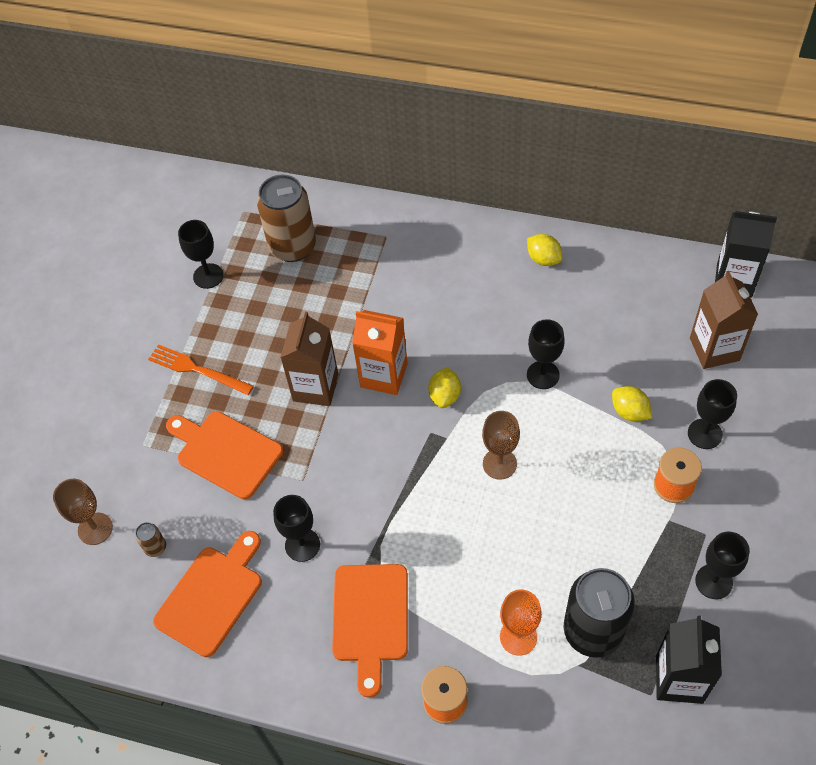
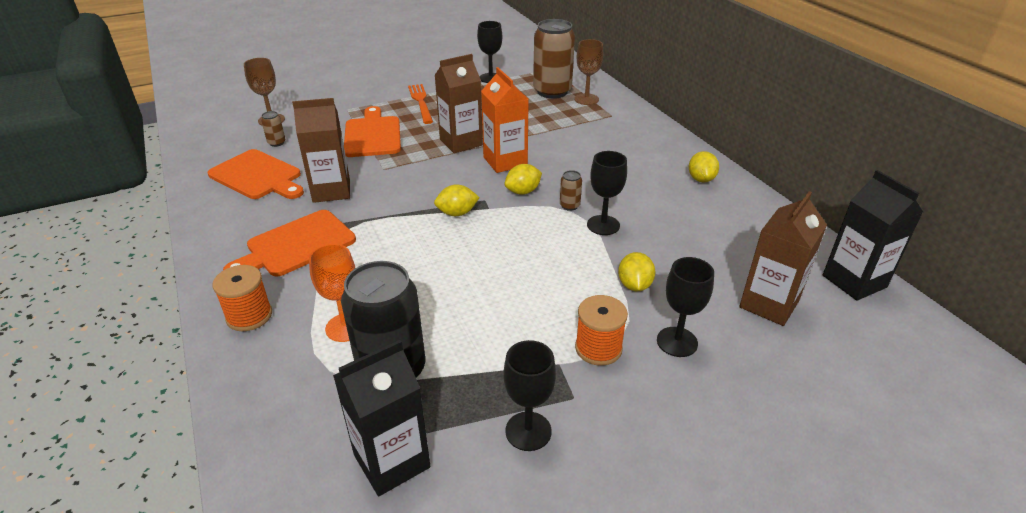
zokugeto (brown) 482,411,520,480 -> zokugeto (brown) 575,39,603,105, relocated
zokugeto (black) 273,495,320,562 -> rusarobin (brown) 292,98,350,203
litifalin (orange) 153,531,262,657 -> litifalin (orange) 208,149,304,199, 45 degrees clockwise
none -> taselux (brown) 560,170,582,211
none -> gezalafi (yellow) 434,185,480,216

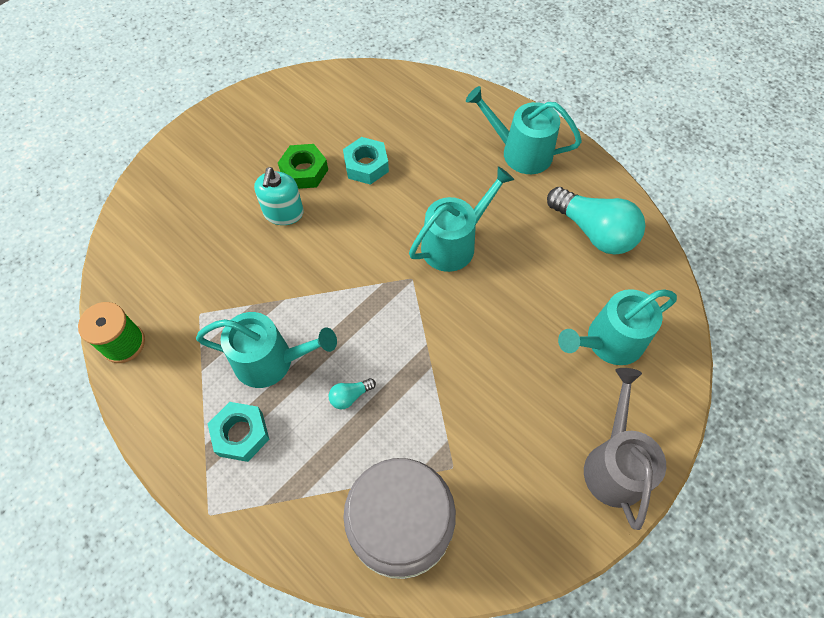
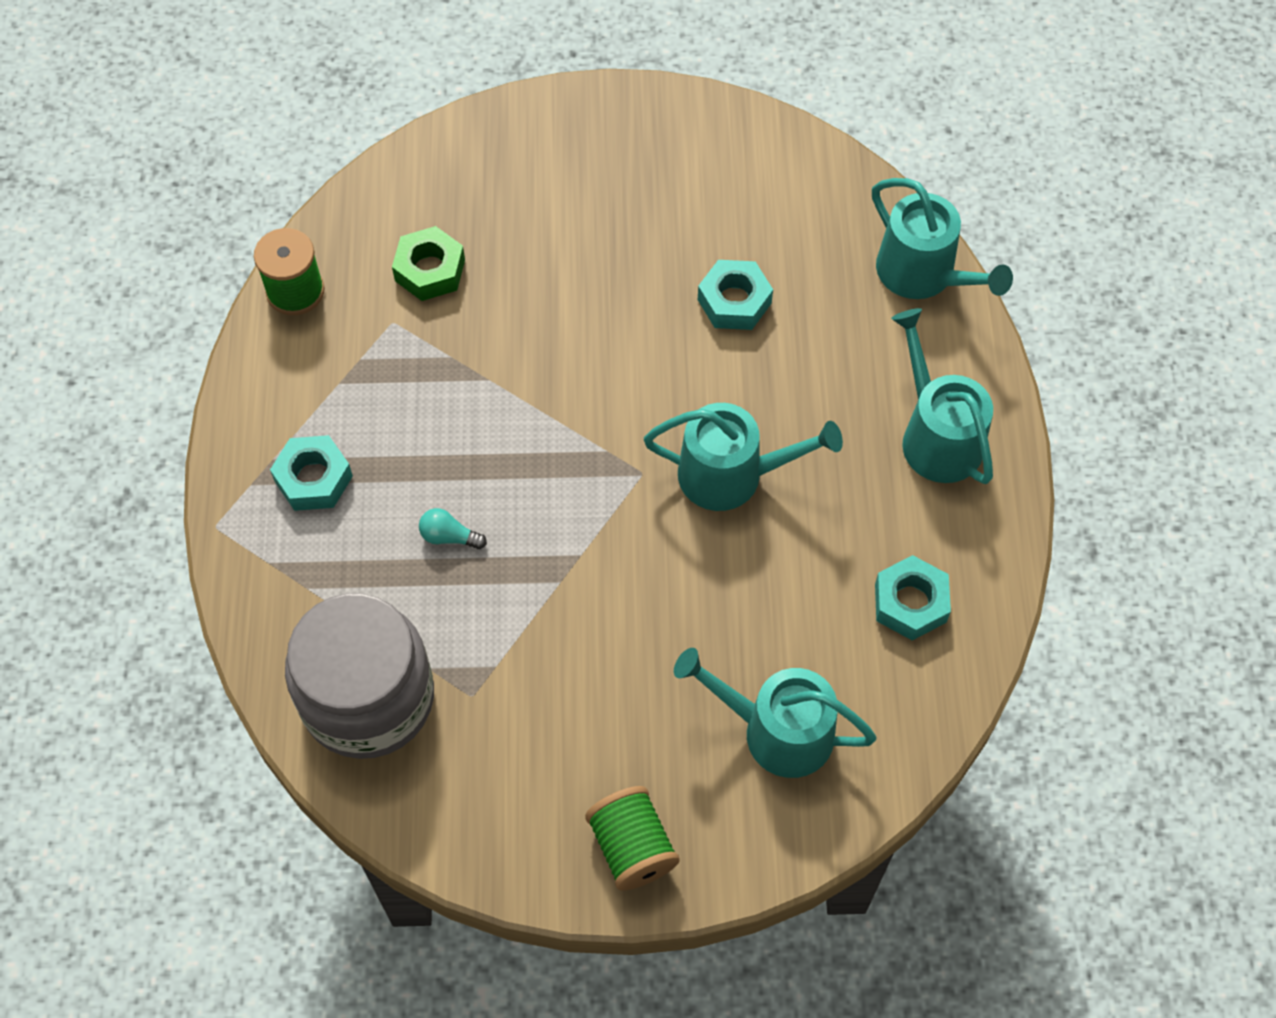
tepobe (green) 278,144,328,189 -> tepobe (green) 392,226,465,301, relocated
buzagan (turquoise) 254,167,304,225 -> none
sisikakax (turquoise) 547,187,646,254 -> tepobe (turquoise) 875,555,951,641
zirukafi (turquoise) 196,312,337,388 -> zirukafi (turquoise) 872,178,1013,299, relocated
zirukafi (grey) 584,368,666,530 -> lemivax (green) 585,786,680,891

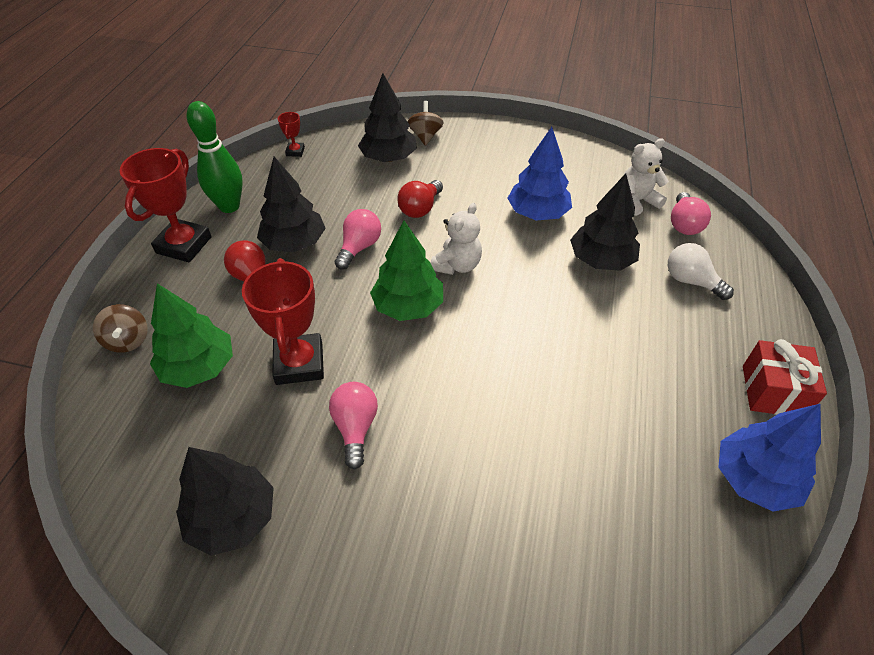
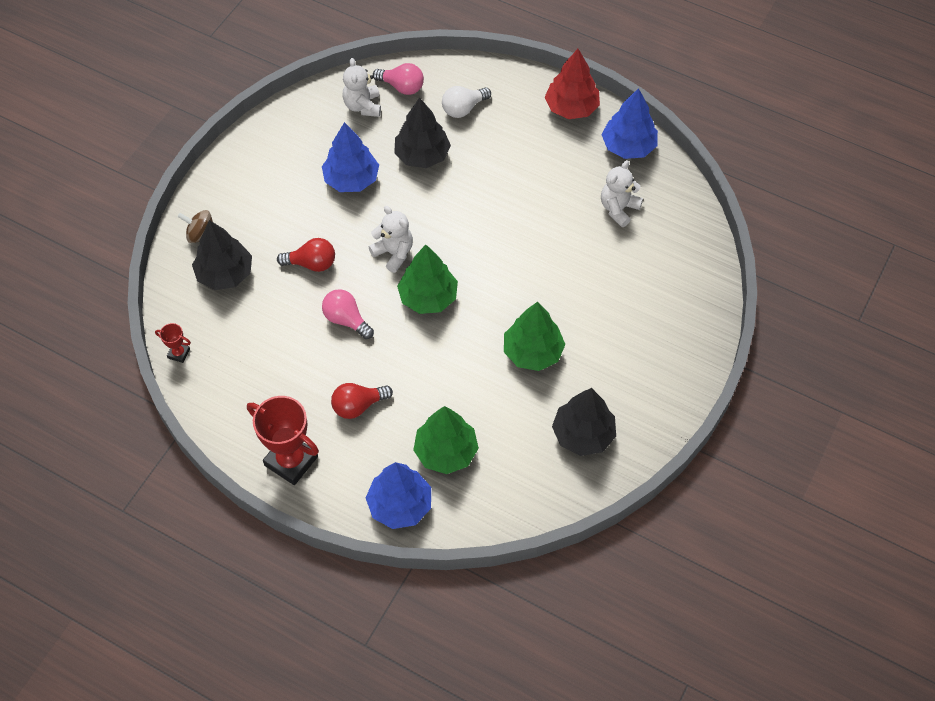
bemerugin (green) 187,101,243,213 -> none
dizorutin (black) 257,156,326,252 -> none
sisikakax (red) 398,180,443,218 -> sisikakax (red) 277,238,335,272, 45 degrees counterclockwise
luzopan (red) 242,258,324,385 -> none
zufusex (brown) 93,304,147,353 -> dizorutin (blue) 366,462,431,529
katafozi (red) 743,339,827,415 -> dizorutin (red) 545,49,600,119
sisikakax (pink) 329,382,378,469 -> dizorutin (green) 504,302,565,371
none -> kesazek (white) 601,160,643,227

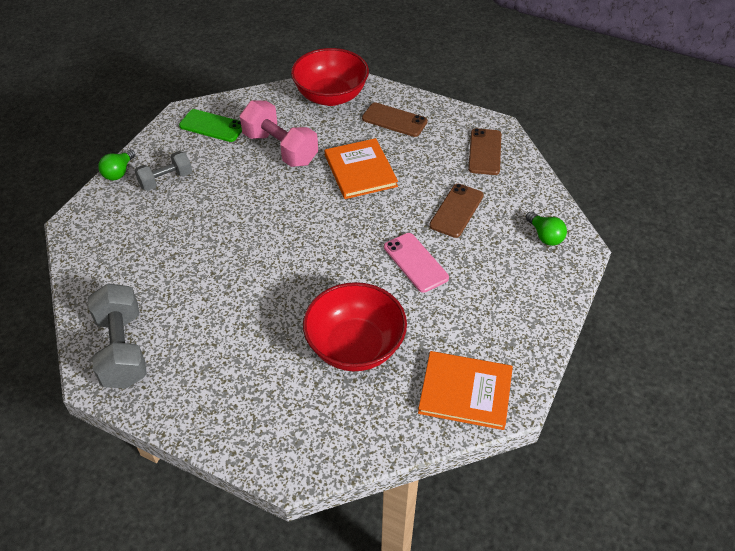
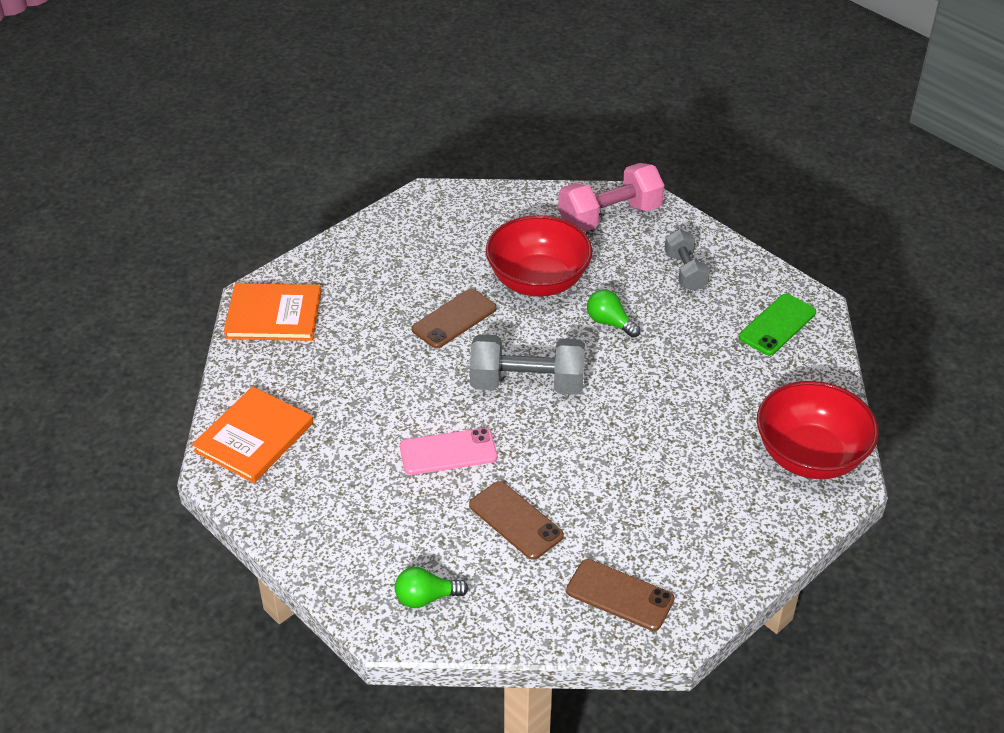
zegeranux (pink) 240,100,318,167 -> zegeranux (pink) 558,163,665,232, relocated
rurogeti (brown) 362,102,428,137 -> rurogeti (brown) 412,289,497,348, relocated
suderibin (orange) 325,138,398,199 -> suderibin (orange) 224,283,321,341, relocated
sisikakax (green) 98,149,135,180 -> sisikakax (green) 587,290,640,338, relocated
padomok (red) 303,282,407,371 -> padomok (red) 486,215,593,297, relocated
zegeranux (grey) 88,283,147,389 -> zegeranux (grey) 470,334,585,395, relocated

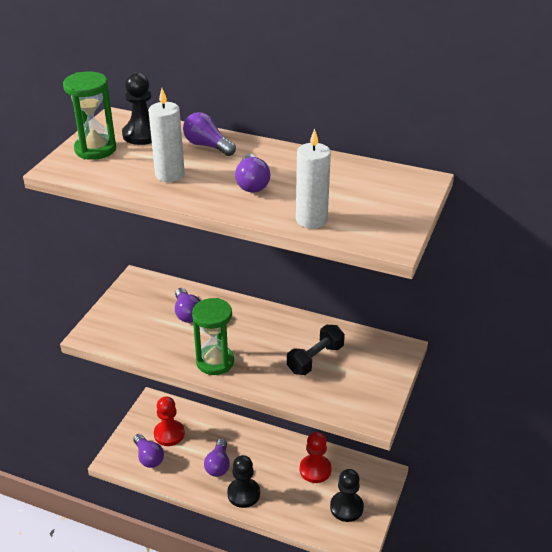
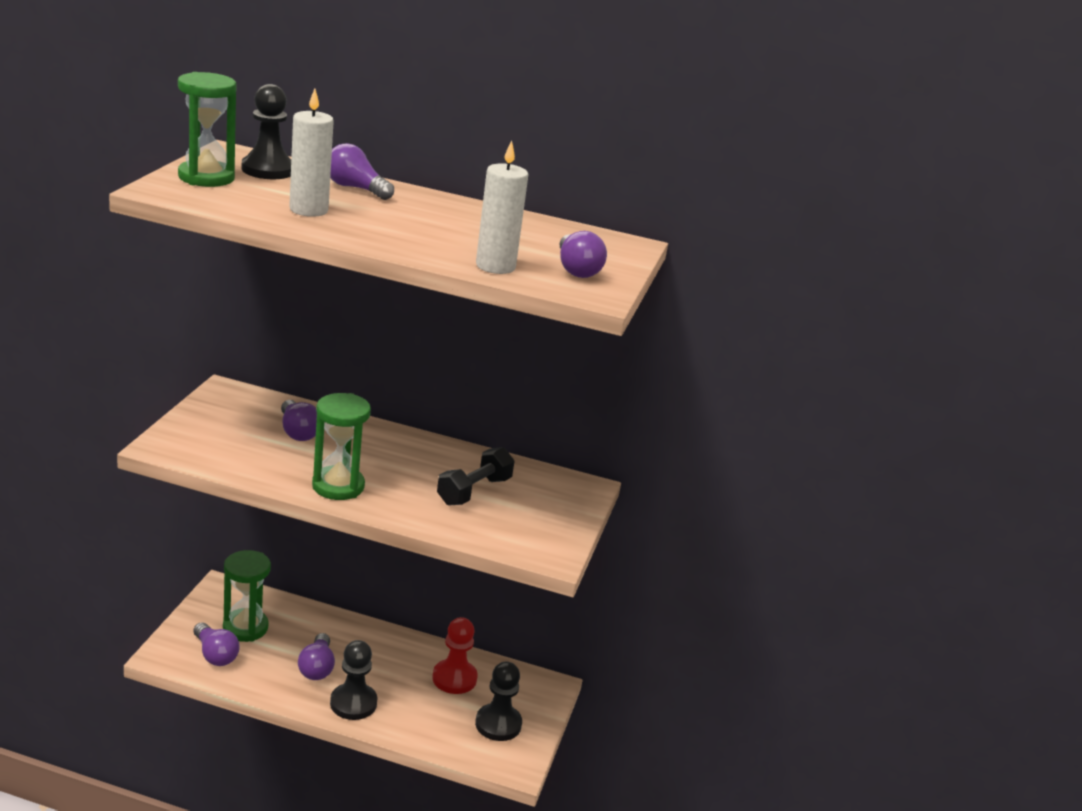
sisikakax (purple) 235,154,270,193 -> sisikakax (purple) 559,231,607,278, relocated
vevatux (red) 154,396,185,446 -> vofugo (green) 223,550,271,642

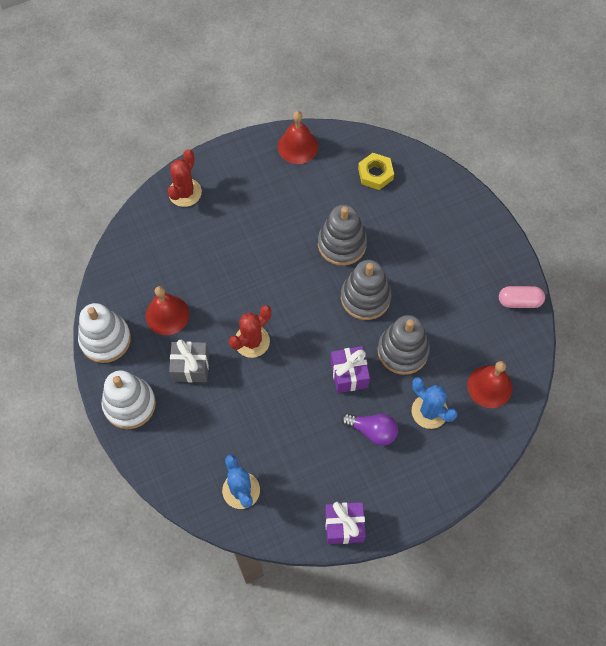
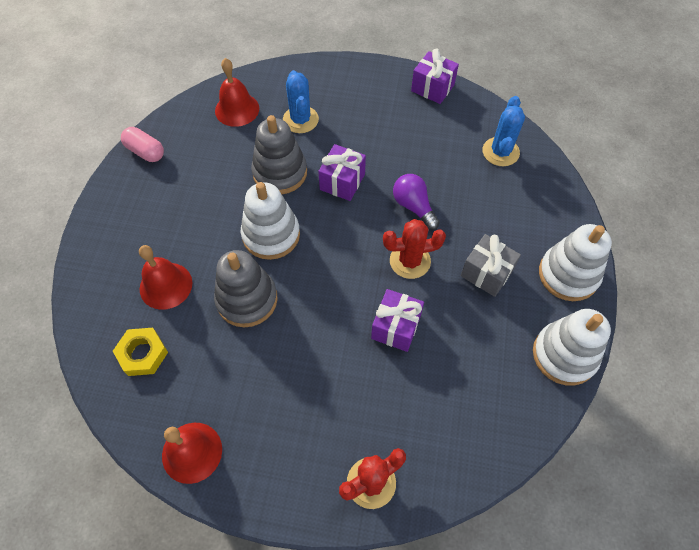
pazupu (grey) 341,260,391,320 -> pazupu (white) 241,182,300,260
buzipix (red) 146,286,189,335 -> buzipix (red) 139,245,192,310, relocated
sisikakax (purple) 341,413,398,446 -> sisikakax (purple) 393,174,440,230, relocated
none -> katafozi (purple) 371,289,424,352

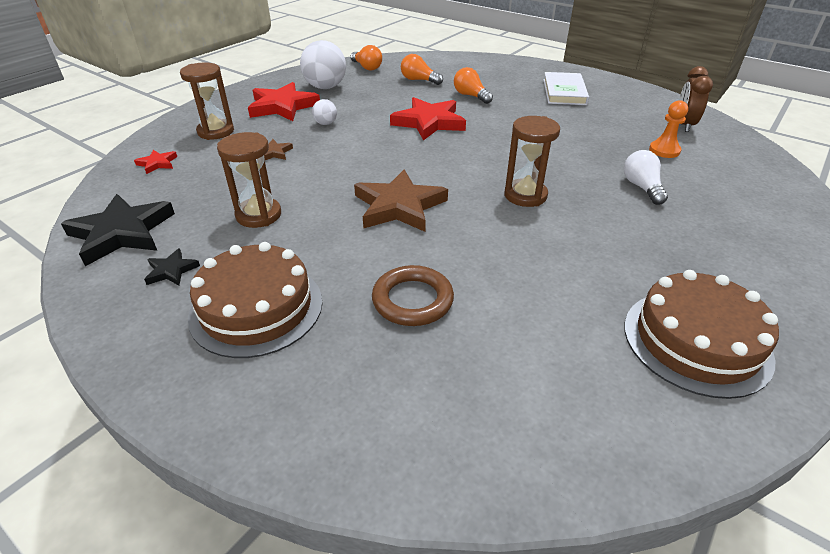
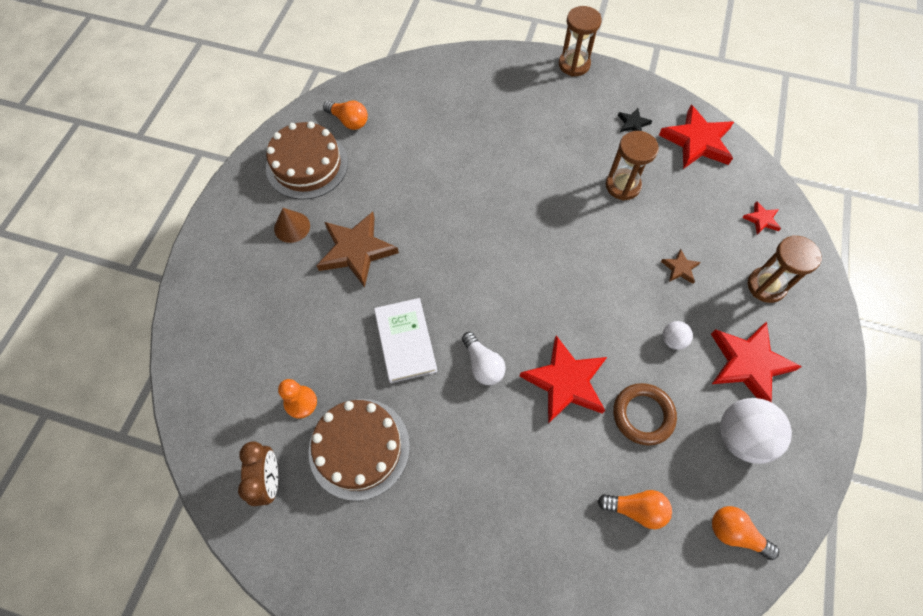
sisikakax (orange) 454,67,493,104 -> sisikakax (orange) 323,101,368,130, relocated
suderibin (white) 543,72,589,105 -> suderibin (white) 374,298,437,383, relocated
vofugo (brown) 504,116,560,207 -> vofugo (brown) 559,6,602,77, relocated
sisikakax (white) 624,150,668,205 -> sisikakax (white) 462,332,506,385, relocated
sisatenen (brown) 354,169,448,232 -> sisatenen (brown) 316,212,399,287, relocated
sisatenen (black) 61,194,175,266 -> sisatenen (red) 659,105,734,169
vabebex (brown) 188,242,323,358 -> vabebex (brown) 308,399,410,501, relocated
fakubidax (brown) 372,265,454,326 -> fakubidax (brown) 613,383,677,445, relocated
none -> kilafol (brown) 274,208,310,243

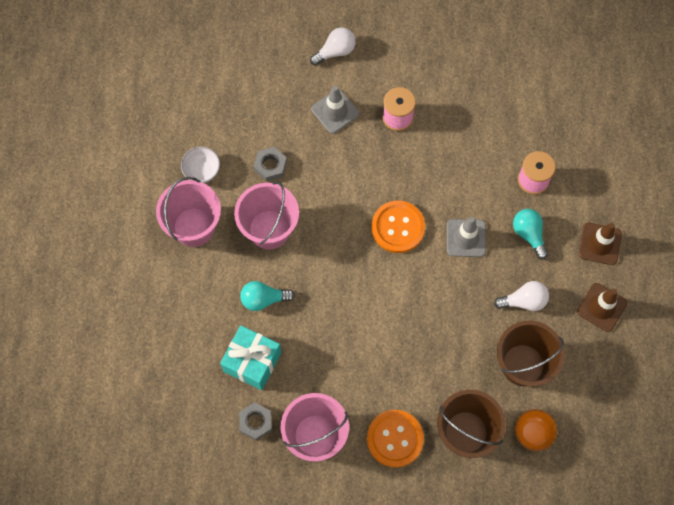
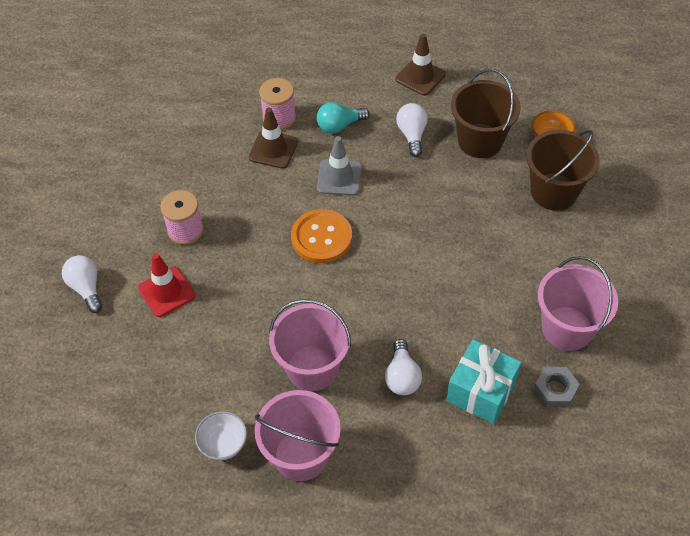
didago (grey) 311,86,359,134 -> didago (red) 138,253,196,317
tepobe (grey) 254,147,287,182 -> none
didago (brown) 579,223,622,265 -> didago (brown) 249,108,298,169, relocated
sisikakax (turquoise) 240,281,295,311 -> sisikakax (white) 385,339,422,395
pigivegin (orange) 367,410,424,468 -> none

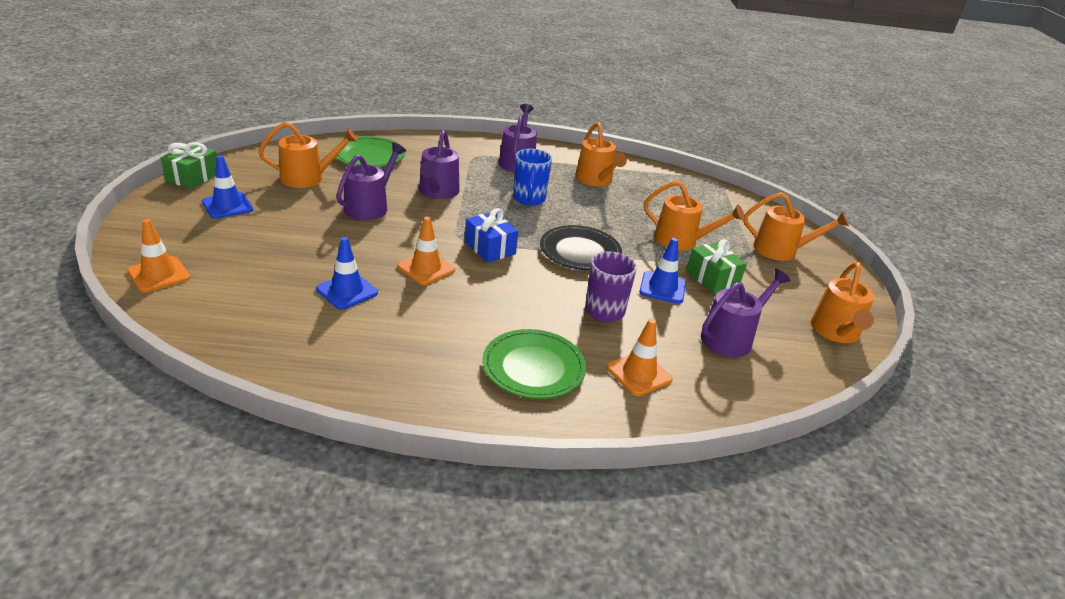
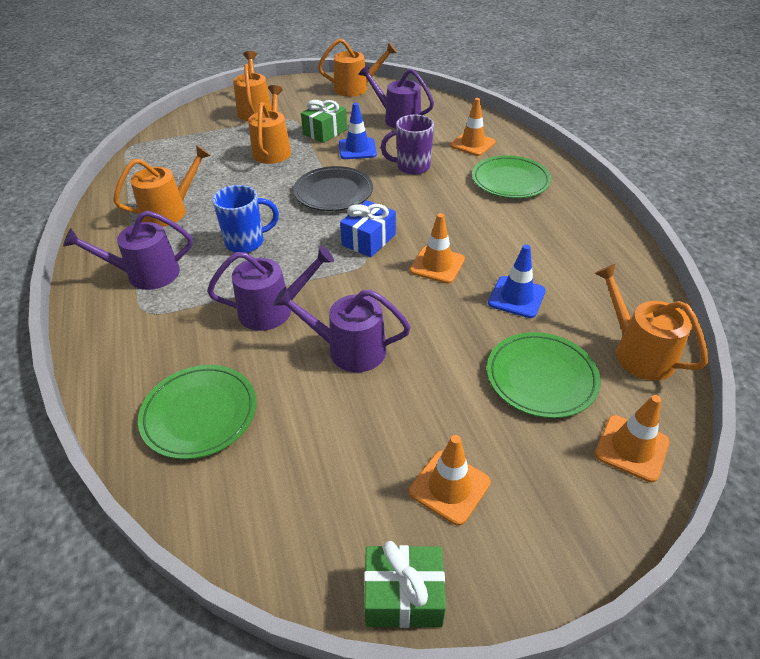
zirukafi (orange) 258,122,358,188 -> zirukafi (orange) 595,264,708,380, relocated
didago (blue) 202,155,253,219 -> didago (orange) 409,435,491,526
none -> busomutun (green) 487,332,601,418

